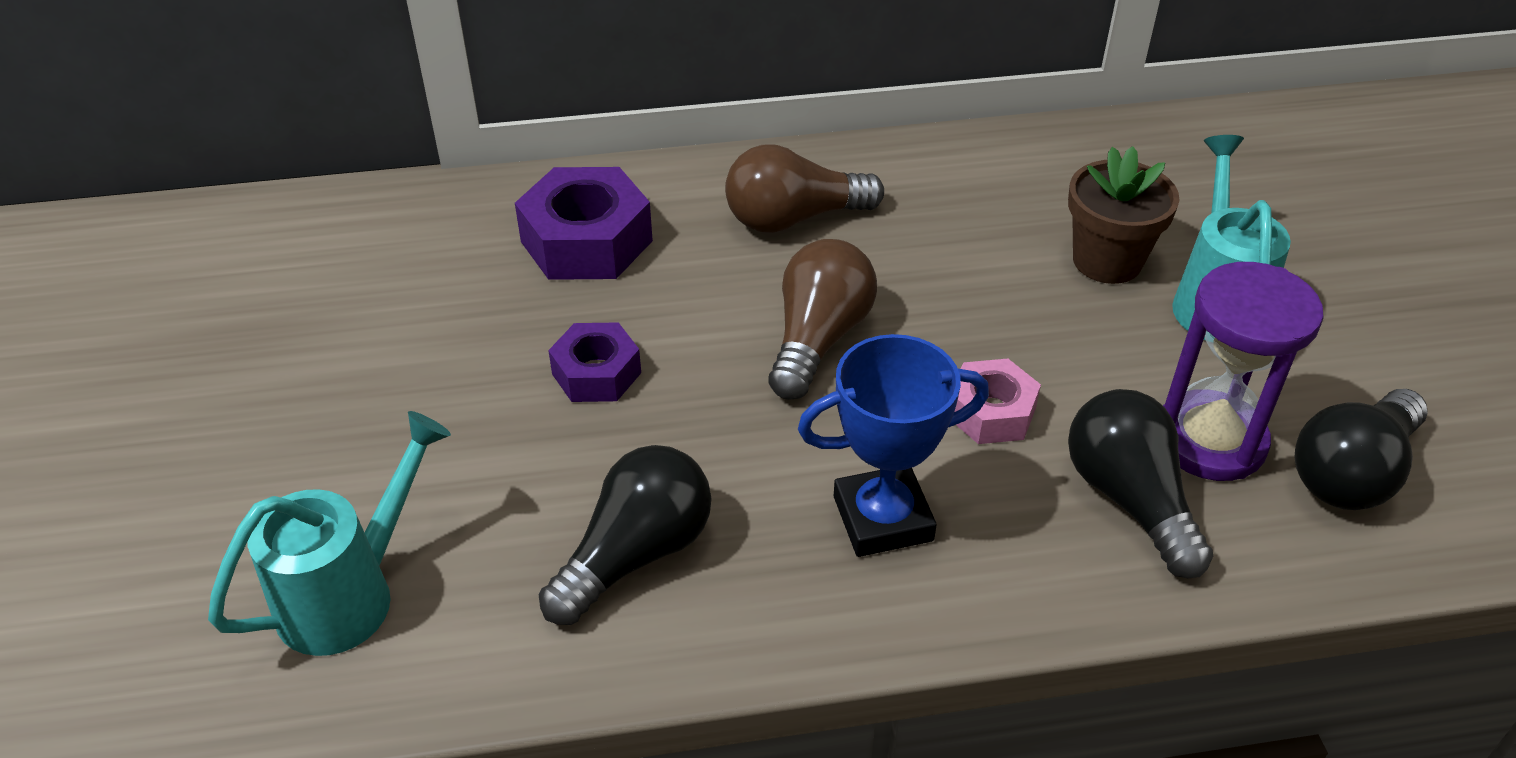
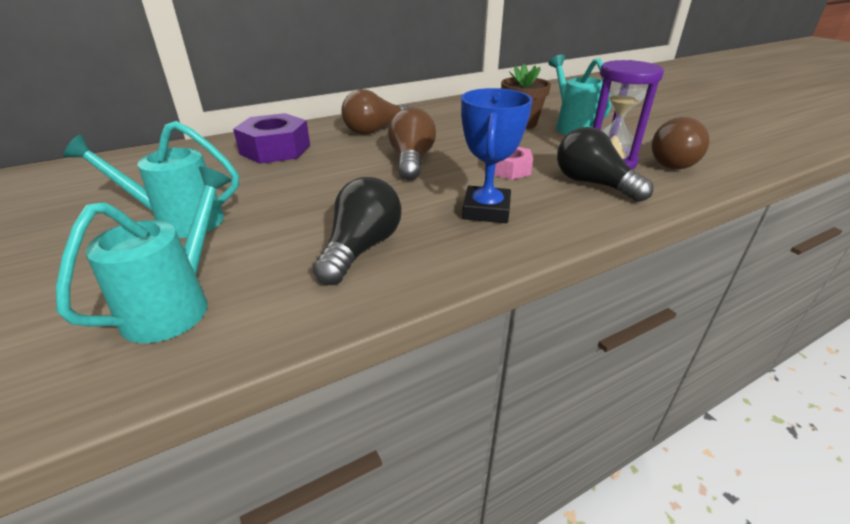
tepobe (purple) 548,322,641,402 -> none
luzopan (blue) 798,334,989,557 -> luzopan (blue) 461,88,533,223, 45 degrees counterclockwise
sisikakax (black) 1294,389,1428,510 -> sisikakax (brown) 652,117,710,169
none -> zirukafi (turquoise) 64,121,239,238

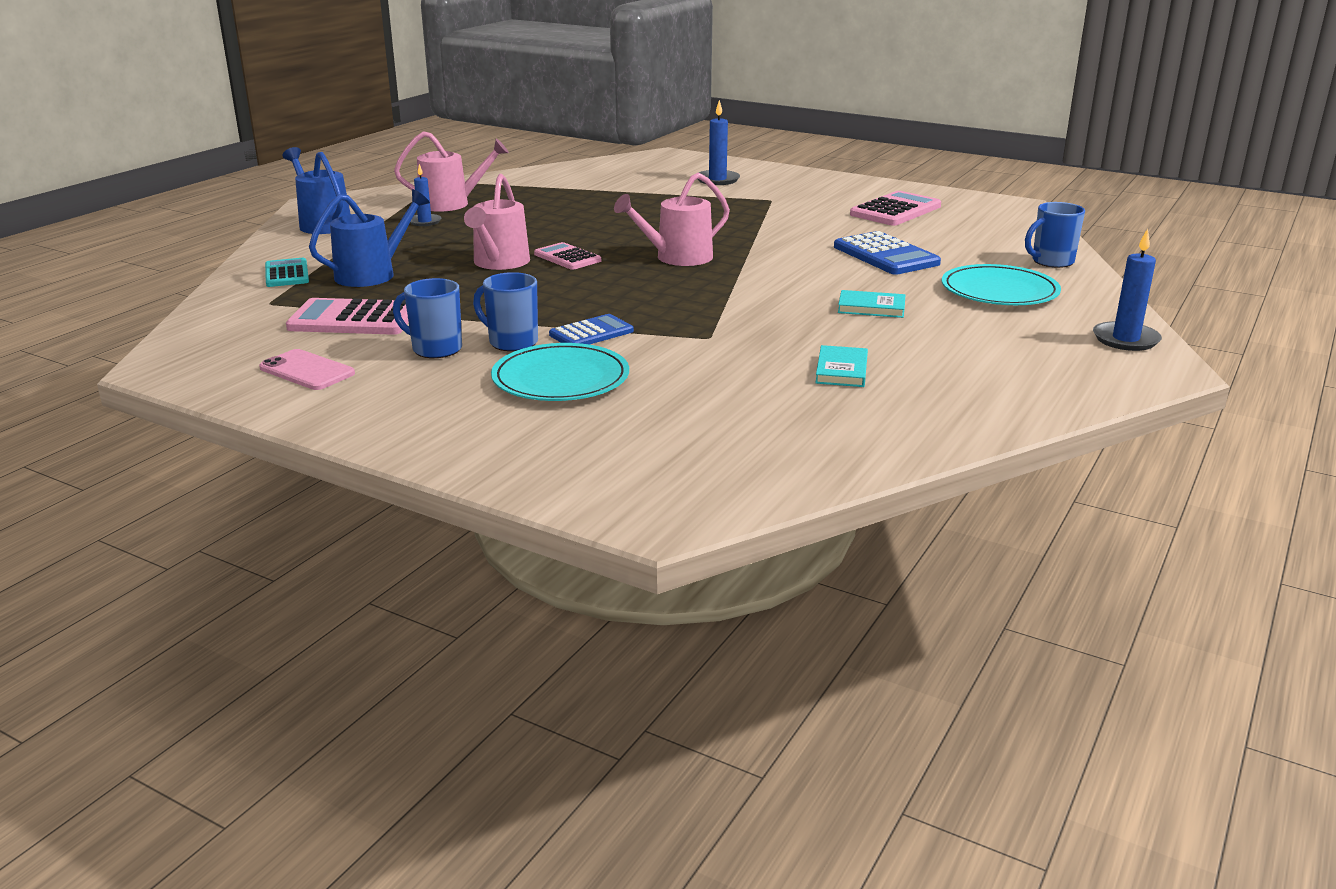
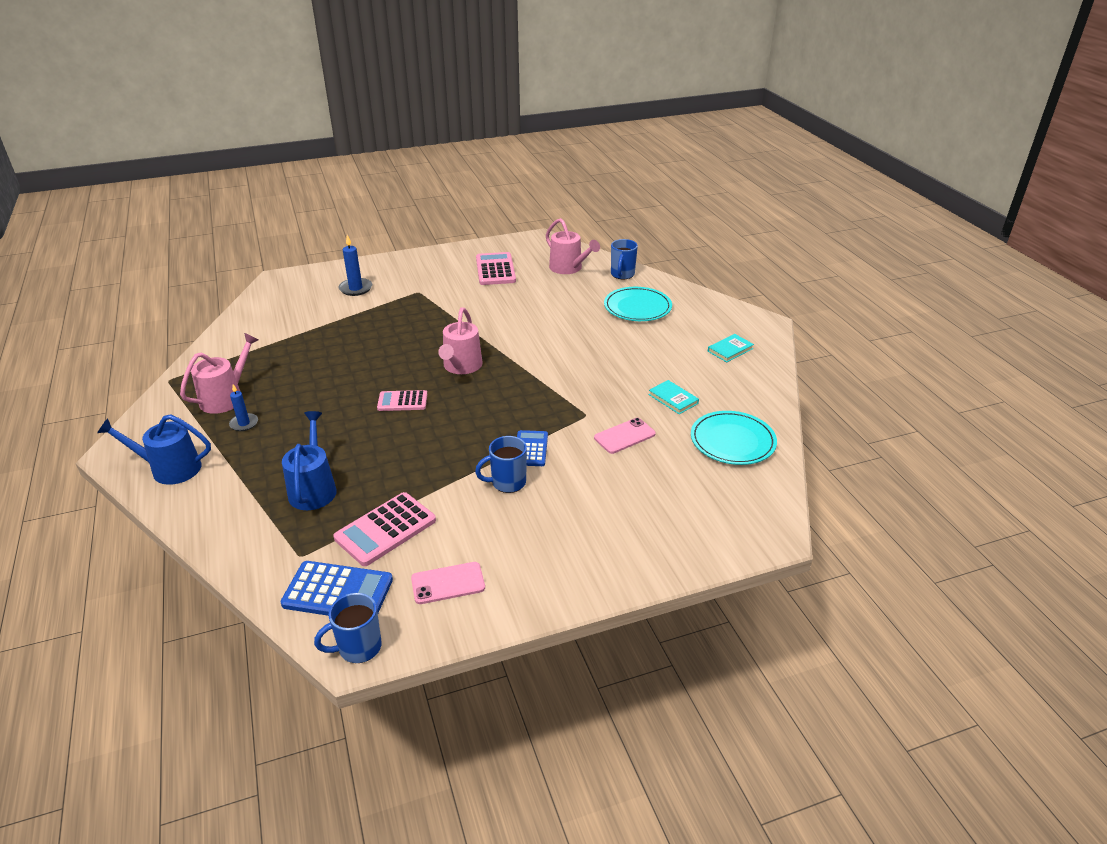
zirukafi (pink) 464,174,530,270 -> zirukafi (pink) 546,218,600,274, relocated
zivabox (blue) 1093,229,1162,351 -> none
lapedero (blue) 834,231,941,275 -> lapedero (blue) 280,561,393,616, relocated
lapedero (turquoise) 265,258,309,287 -> none
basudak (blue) 393,278,462,358 -> basudak (blue) 314,593,382,663, relocated
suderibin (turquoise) 838,290,905,318 -> suderibin (turquoise) 708,334,754,362, relocated
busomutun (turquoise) 491,343,629,401 -> busomutun (turquoise) 691,411,777,465, relocated
none -> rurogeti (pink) 594,418,656,454

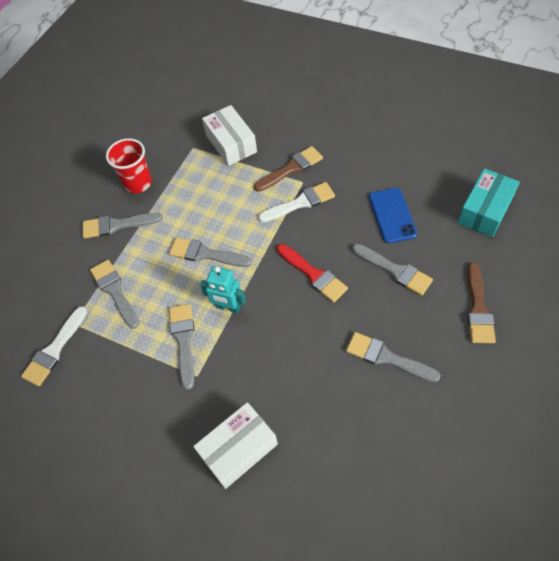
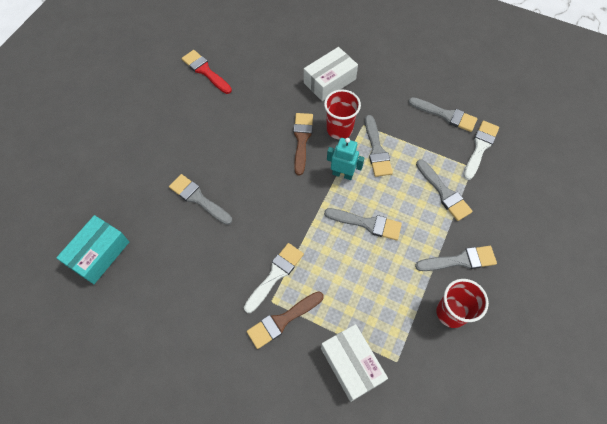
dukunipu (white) 258,182,335,223 -> dukunipu (white) 244,243,304,313, 150 degrees clockwise
rurogeti (blue) 369,188,417,243 -> none
dukunipu (red) 277,244,348,303 -> dukunipu (red) 182,50,232,94, relocated
dukunipu (brown) 467,262,496,343 -> dukunipu (brown) 293,113,313,175, relocated
dukunipu (grey) 346,332,441,382 -> dukunipu (grey) 409,97,477,132, relocated
none -> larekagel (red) 324,90,361,140

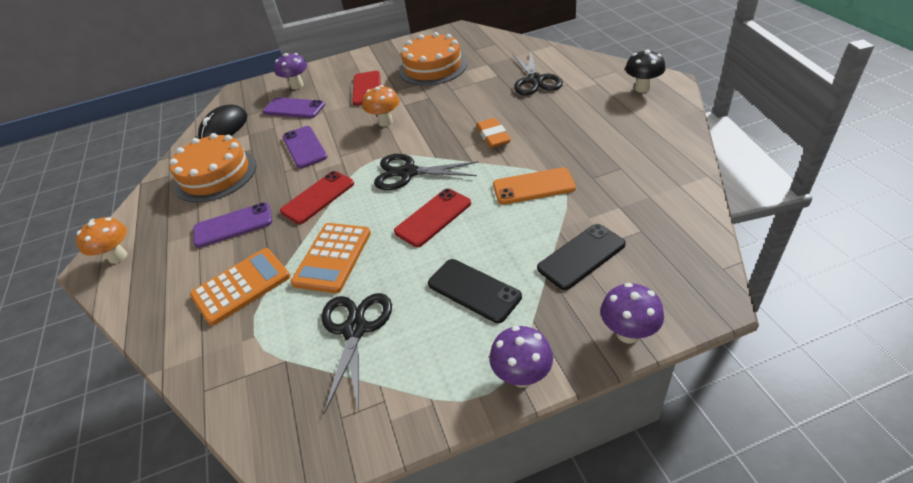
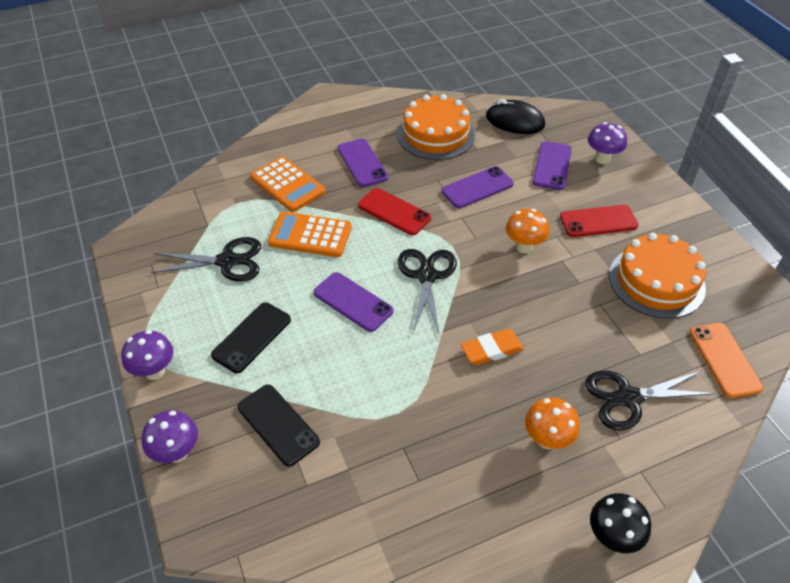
rurogeti (orange) 493,167,576,205 -> rurogeti (orange) 689,323,763,398, relocated
rurogeti (red) 394,189,471,247 -> rurogeti (purple) 314,272,393,332
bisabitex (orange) 76,217,127,264 -> bisabitex (orange) 525,397,580,449, relocated

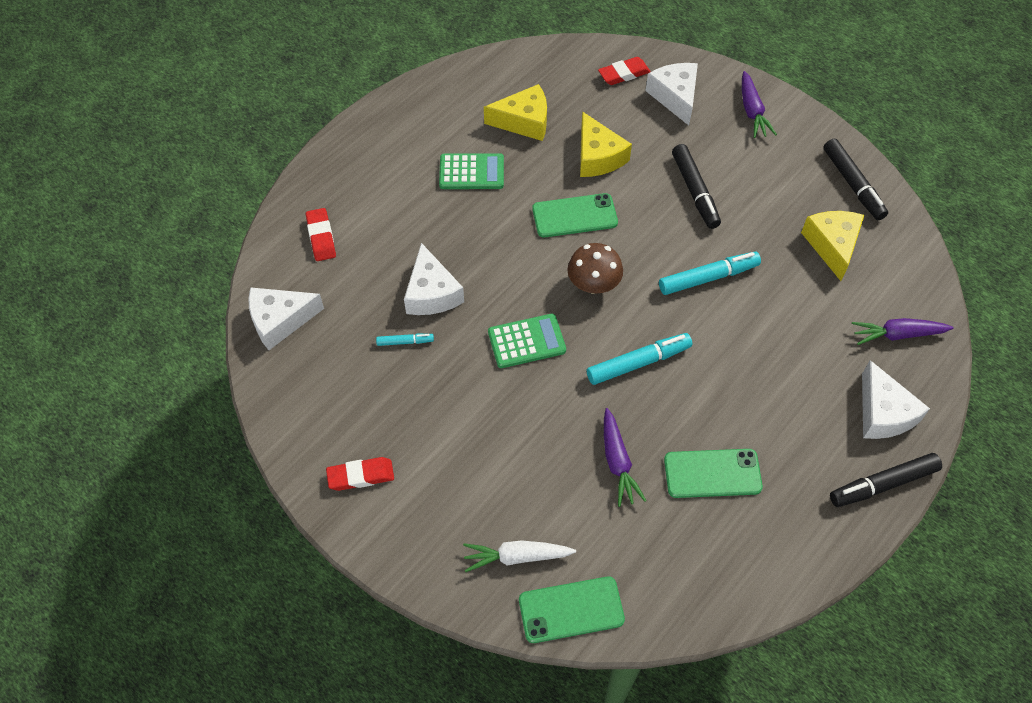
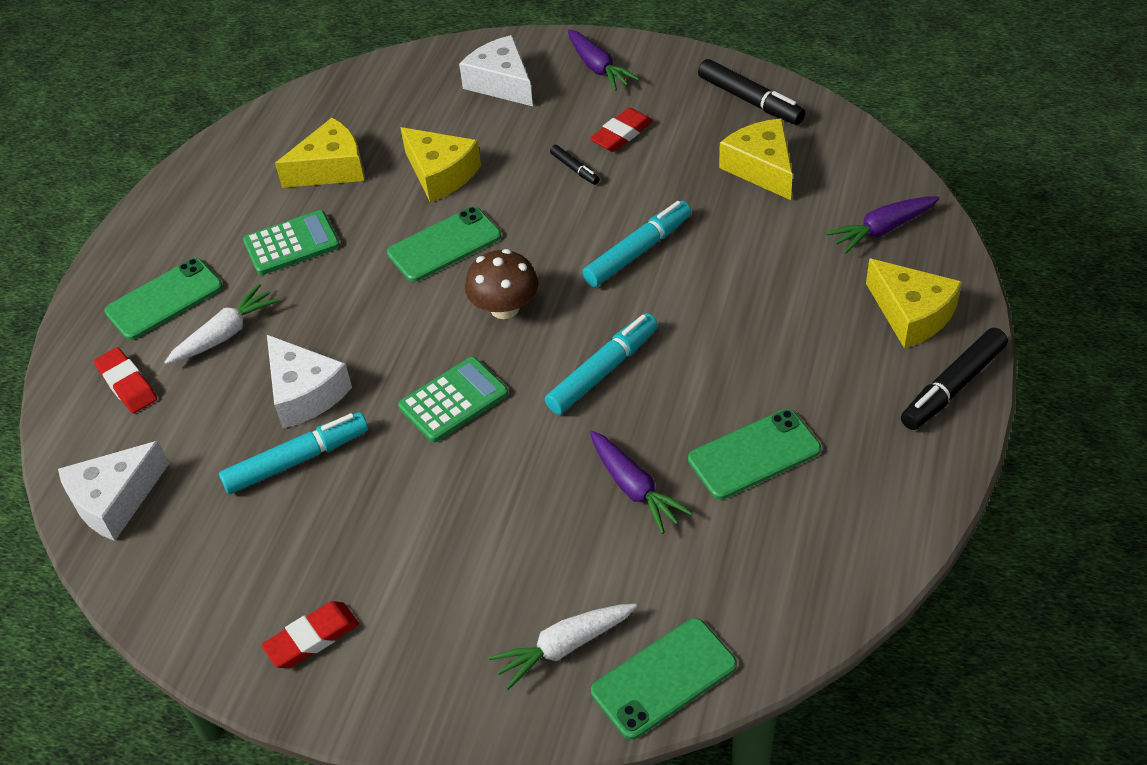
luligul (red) 598,57,651,85 -> luligul (red) 590,108,653,152, relocated
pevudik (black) 672,144,721,229 -> pevudik (black) 550,145,600,185, x0.52
pevudik (turquoise) 376,334,434,346 -> pevudik (turquoise) 219,412,368,494, x1.92
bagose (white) 862,360,930,439 -> bagose (yellow) 866,258,962,348
none -> rurogeti (green) 105,258,223,340
none -> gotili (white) 165,284,280,364

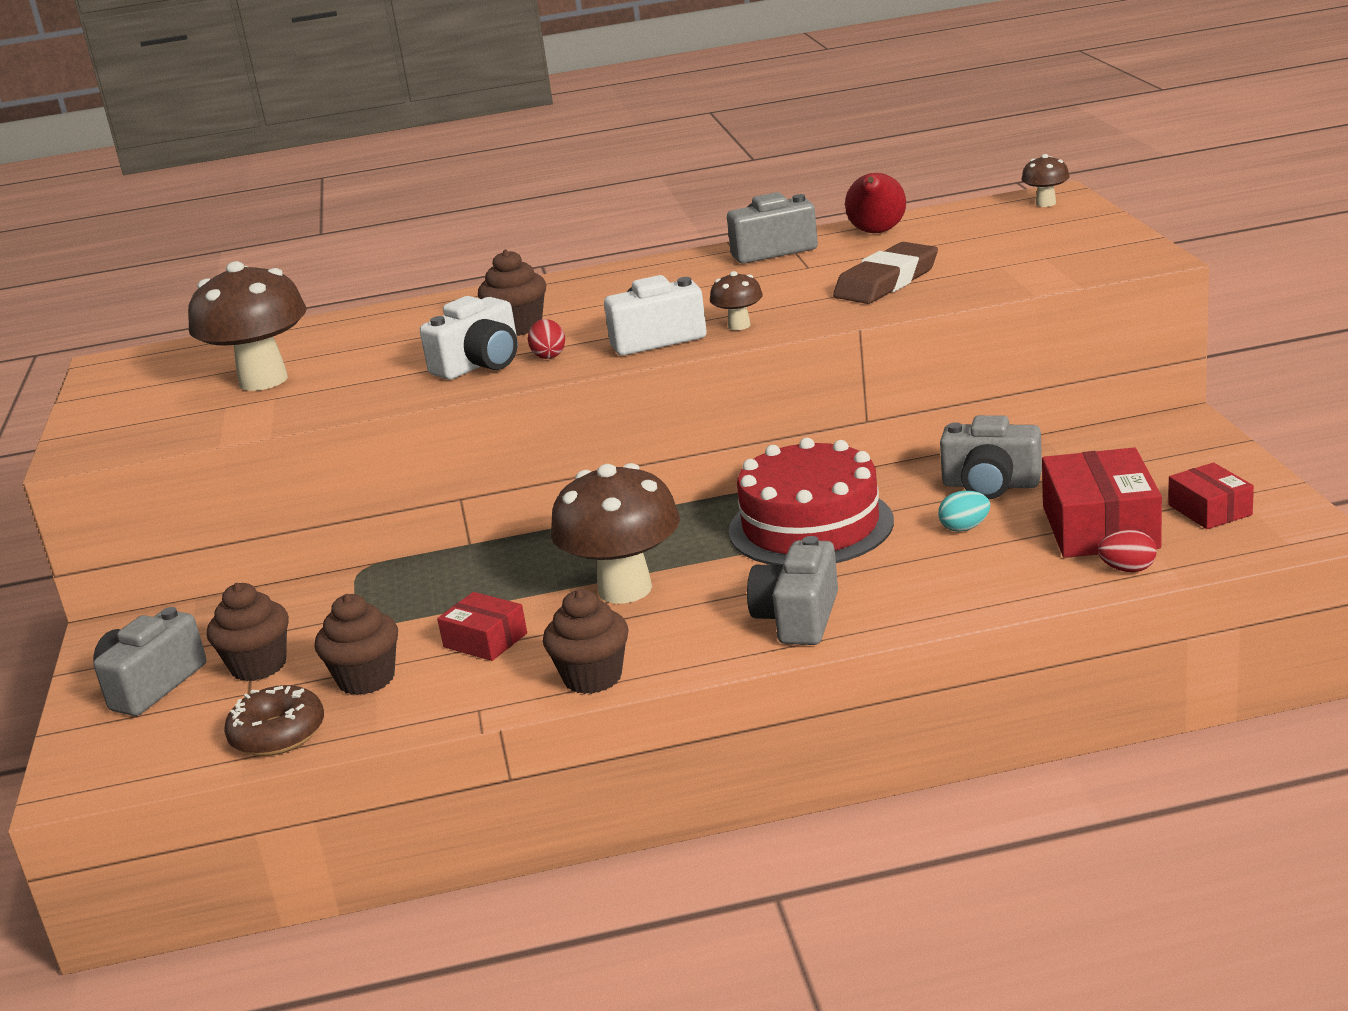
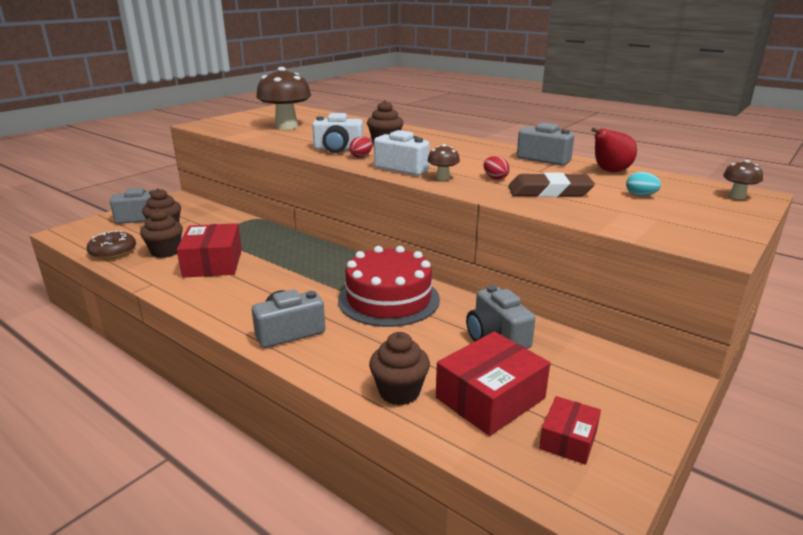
bisabitex (brown) 551,463,680,604 -> none
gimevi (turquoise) 938,491,990,532 -> gimevi (turquoise) 626,172,661,196, relocated
gimevi (red) 1098,530,1156,572 -> gimevi (red) 484,156,510,180, relocated
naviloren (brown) 543,589,629,694 -> naviloren (brown) 369,332,430,405, relocated
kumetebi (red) 437,592,527,661 -> kumetebi (red) 177,223,242,278, x1.74

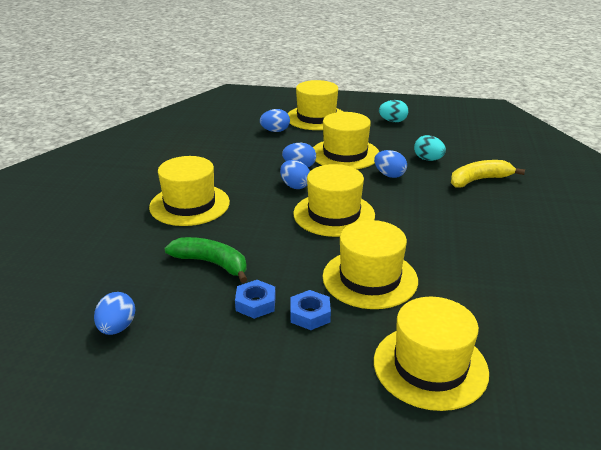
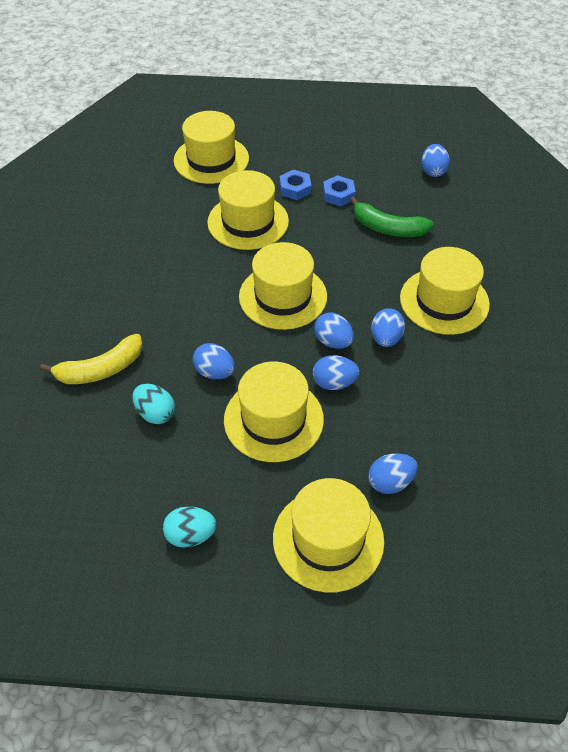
none -> gimevi (blue) 371,308,405,347

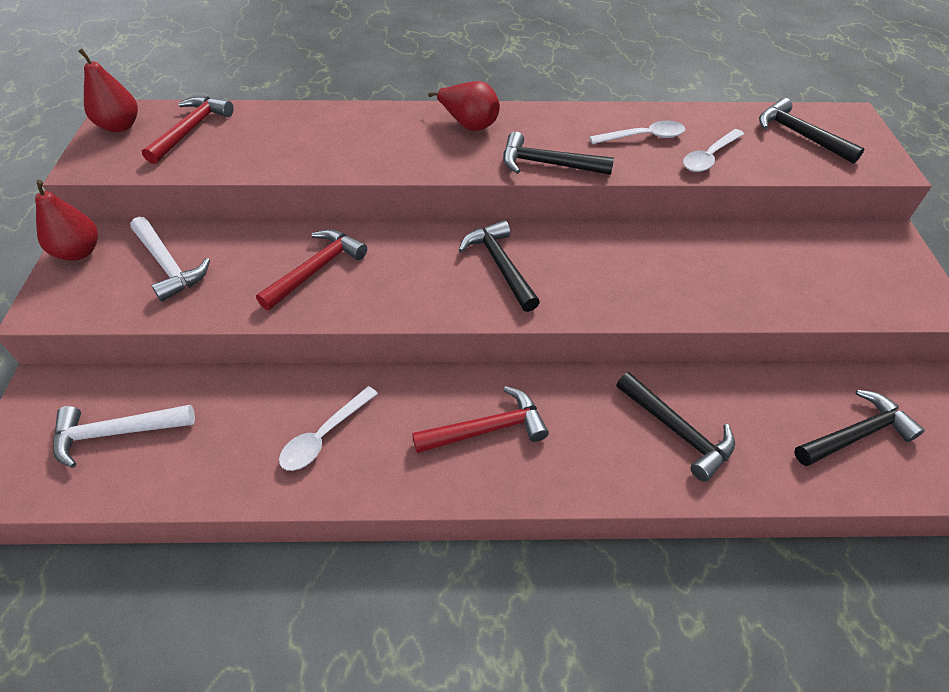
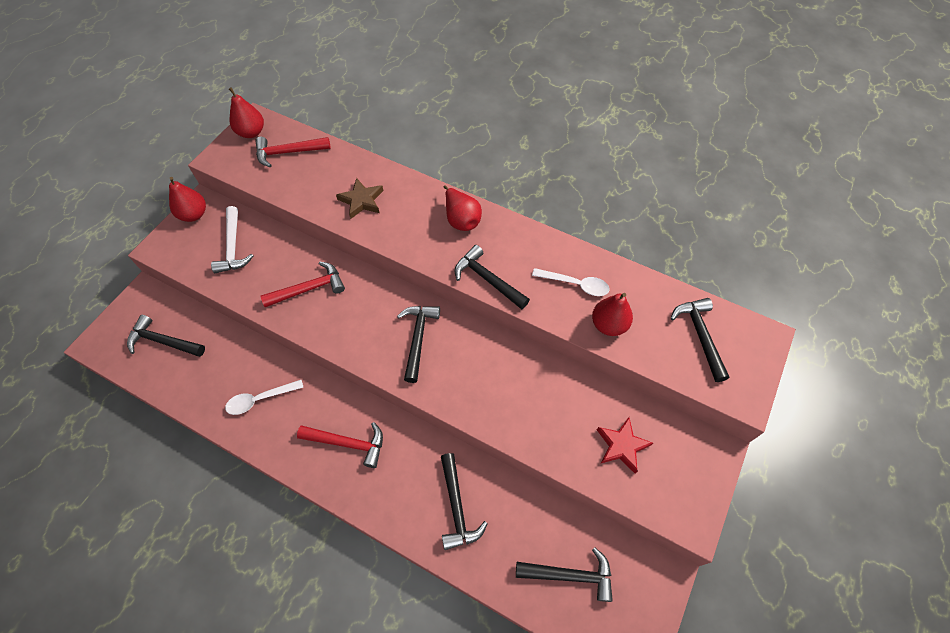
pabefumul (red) 142,96,234,164 -> pabefumul (red) 255,137,331,167, 150 degrees counterclockwise
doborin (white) 683,129,744,172 -> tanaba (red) 592,293,633,336
pabefumul (white) 53,405,195,468 -> pabefumul (black) 127,315,205,357
none -> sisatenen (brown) 336,178,383,219
none -> sisatenen (red) 597,417,653,473

